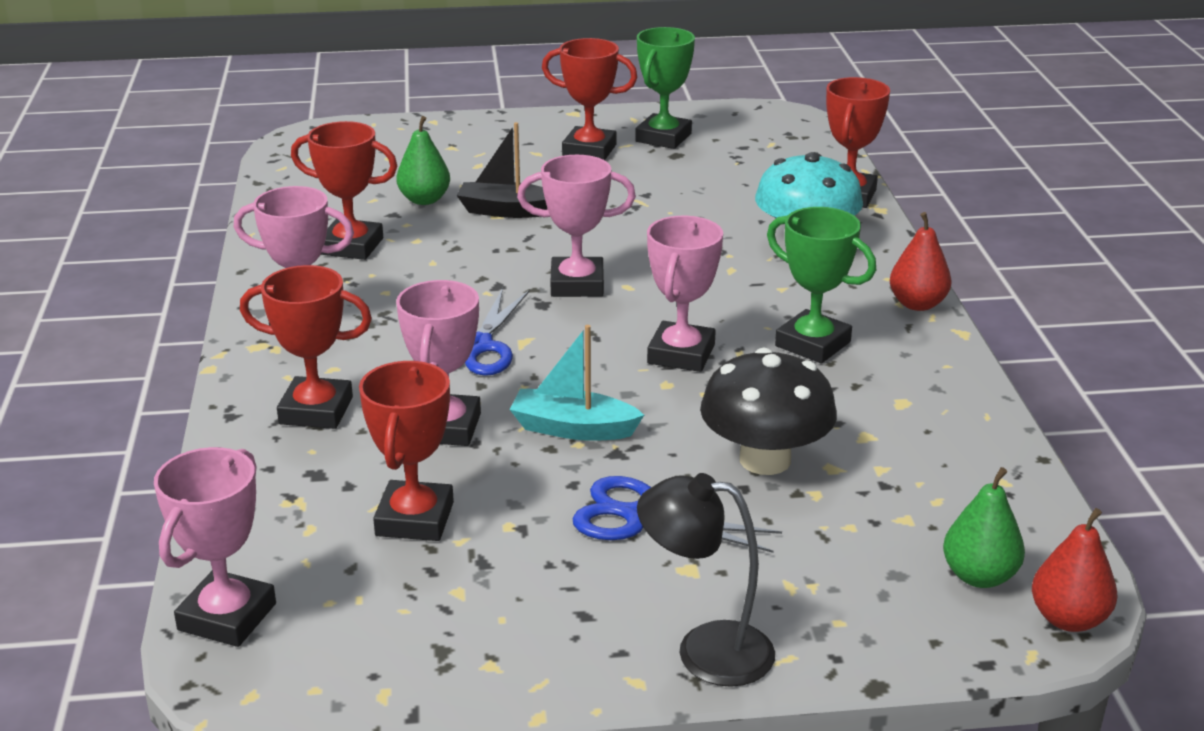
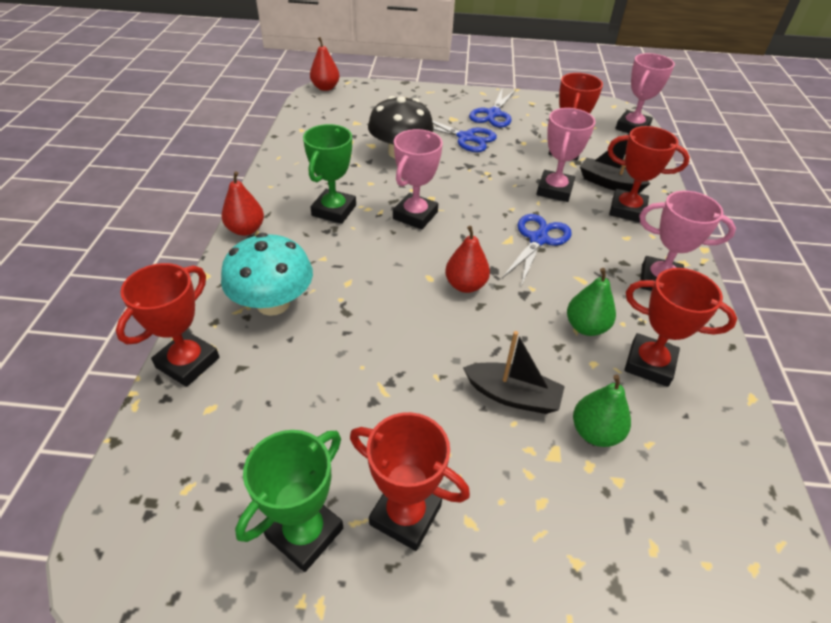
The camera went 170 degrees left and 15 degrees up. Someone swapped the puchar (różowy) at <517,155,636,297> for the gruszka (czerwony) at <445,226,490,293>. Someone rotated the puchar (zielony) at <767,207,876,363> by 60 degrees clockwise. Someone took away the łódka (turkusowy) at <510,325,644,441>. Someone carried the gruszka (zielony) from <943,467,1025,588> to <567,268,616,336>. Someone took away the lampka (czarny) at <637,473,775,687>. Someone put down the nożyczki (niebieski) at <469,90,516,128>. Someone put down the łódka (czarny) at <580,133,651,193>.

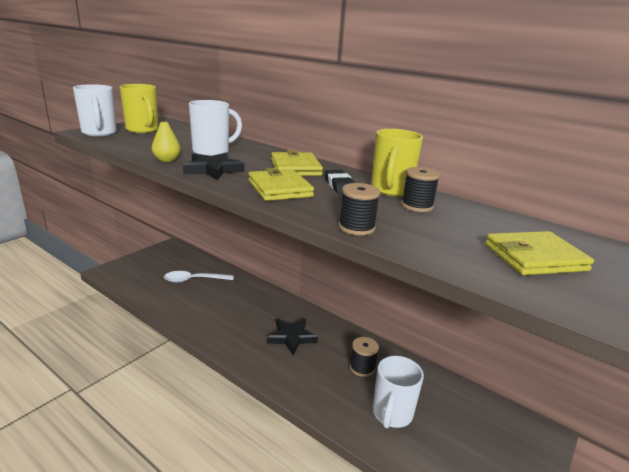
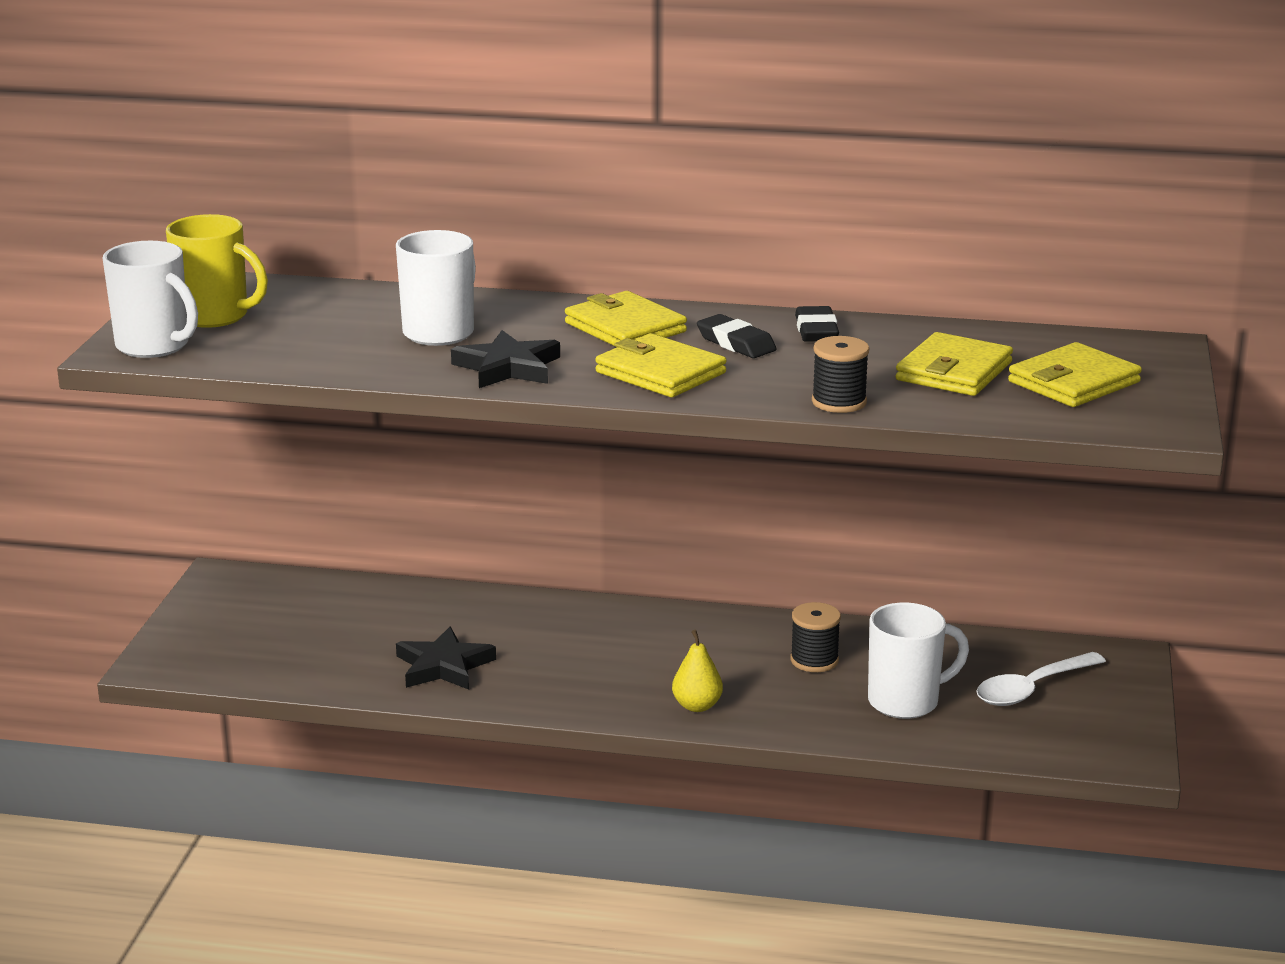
The camera went 25 degrees left and 0 degrees up. Someone carried the gruszka (żółty) from <152,112,181,162> to <672,629,723,712>. Someone swapped the kubek (żółty) at <371,129,423,196> for the gumka do mazania (czarny) at <795,306,839,342>. Someone took away the szpulka (czarny) at <401,167,440,212>. Someone carried the łyżka (biały) from <164,271,233,283> to <976,652,1106,706>. Someone carried the gwiazda (czarny) from <267,319,318,355> to <396,627,496,690>. Someone rotated the kubek (biały) at <373,356,424,429> by 105 degrees counterclockwise. Someone put down the portfel (żółty) at <896,332,1013,396>.

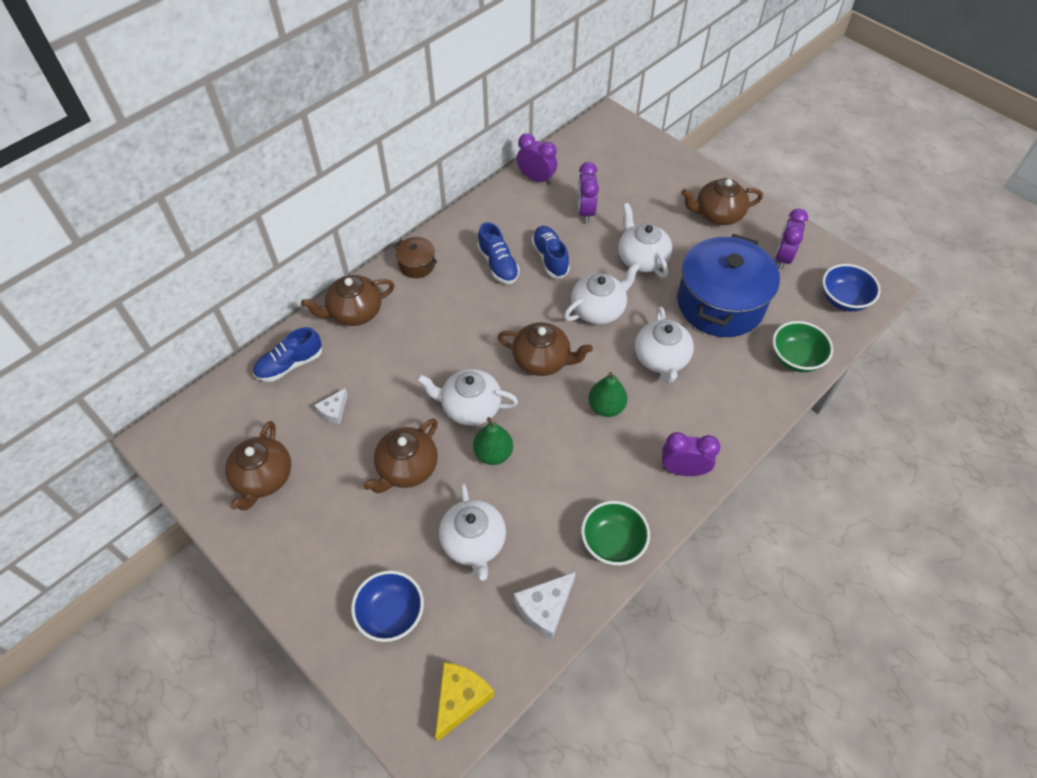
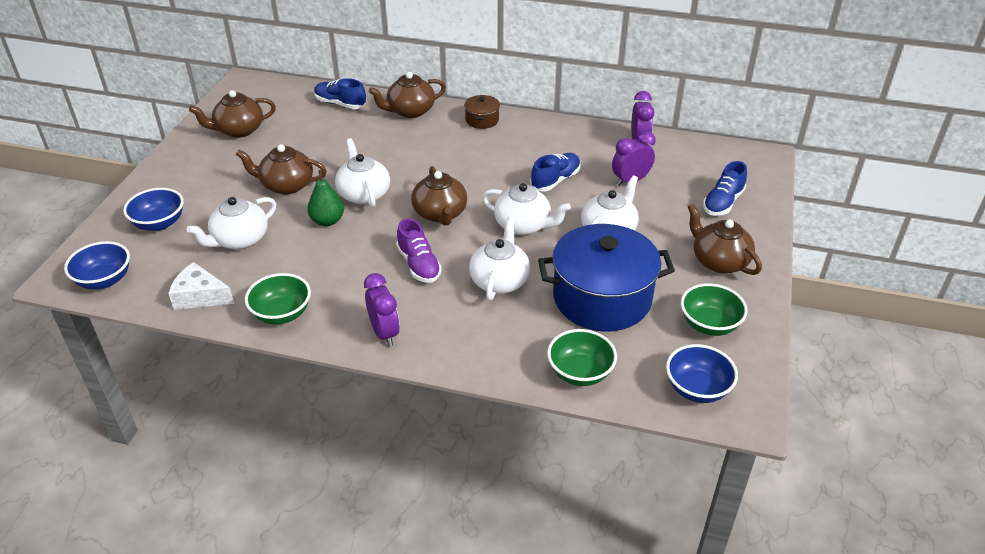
The camera went 60 degrees right and 15 degrees down. Someone swapped the budzik (fioletowy) at <775,208,808,270> for the miska (zielony) at <681,283,748,336>. Someone carried the but (niebieski) from <477,222,520,284> to <703,161,747,216>. Someone rotated the imbryk (brązowy) at <301,275,395,326> by 60 degrees counterclockwise. Someone rotated the imbryk (biały) at <635,306,694,383> by 135 degrees clockwise. Someone swapped the gruszka (zielony) at <588,372,627,417> for the but (fioletowy) at <396,218,442,283>. Someone took away the ser (biały) at <314,388,348,425>. Someone swapped the ser (żółty) at <435,662,494,742> for the miska (niebieski) at <64,241,130,289>.

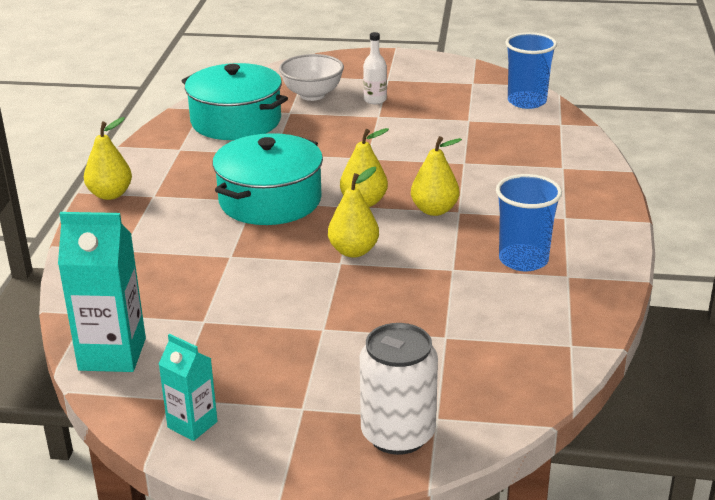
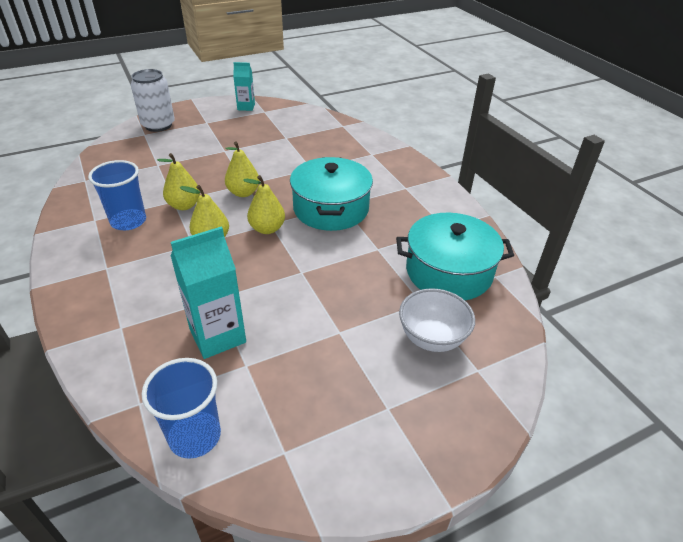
The camera went 145 degrees right and 10 degrees up. Someone took away the butelka (biały) at <363,32,387,104>. Someone carried the gruszka (żółty) from <84,117,132,200> to <157,153,200,210>. Someone carried the karton mleka (turkusowy) from <58,212,146,372> to <171,226,246,359>.

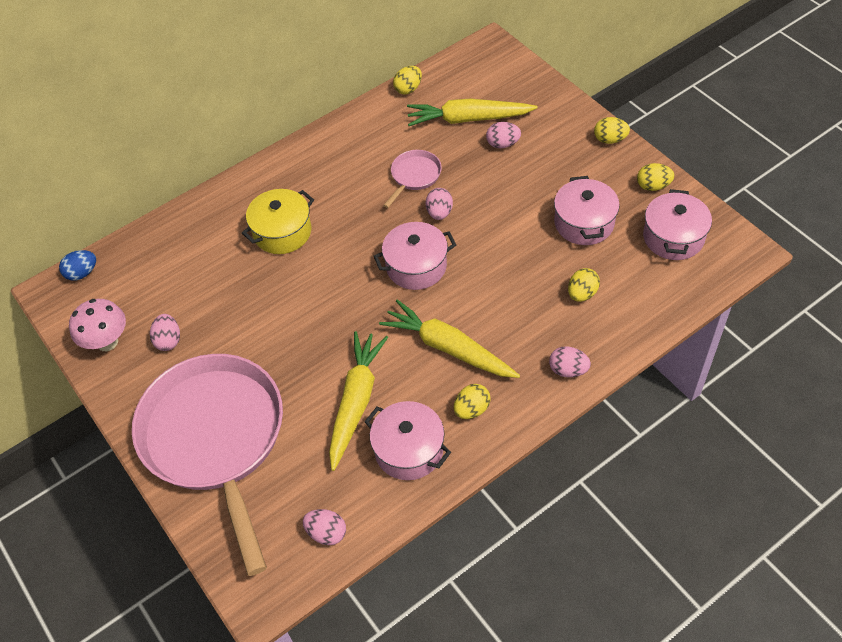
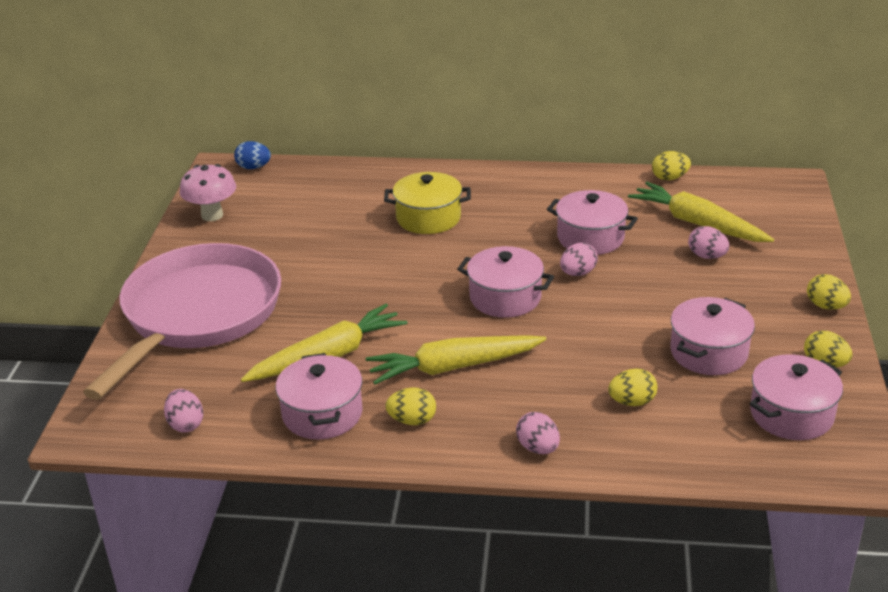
The camera went 40 degrees right and 20 degrees down. Someone swapped the patelnia (różowy) at <383,150,442,208> for the garnek (różowy) at <547,190,638,255>. Someone rotated the marchewka (żółty) at <379,300,520,378> by 90 degrees counterclockwise. Someone took away the jajko (różowy) at <150,314,180,351>.

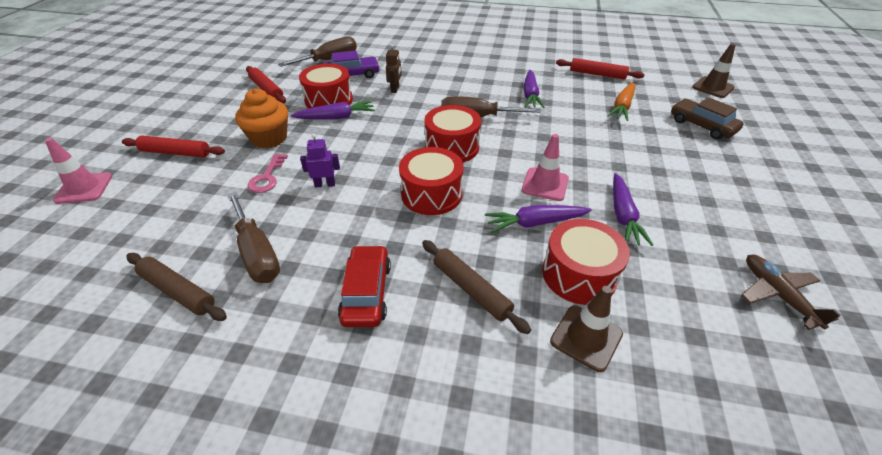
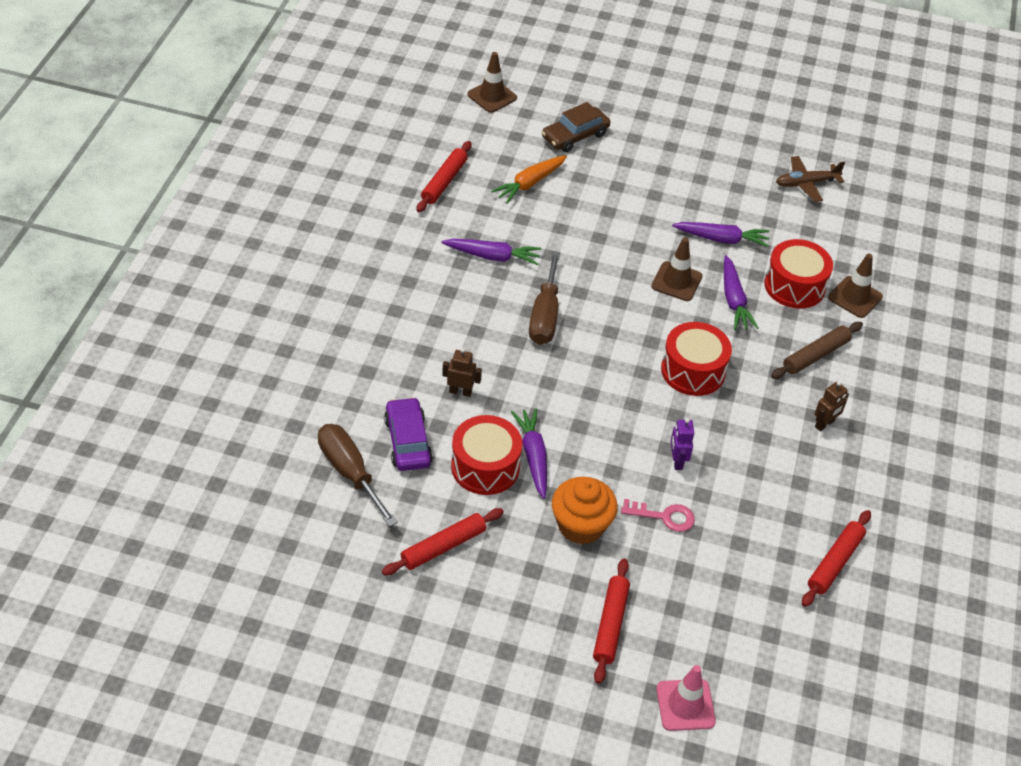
The camera went 90 degrees left and 5 degrees up. Someone rotated the marchewka (pomarańczowy) at <607,82,635,121> by 105 degrees clockwise. Someone took away the bęben (czerwony) at <424,105,481,162>. Someone repainted the pachołek (różowy) at <522,134,569,201>, which became the pachołek (brązowy) at <651,237,703,301>. Someone took away the śrubokręt (brązowy) at <227,192,280,283>. Someone swapped the samochód (czerwony) at <338,245,391,327> for the robot (brązowy) at <814,381,849,431>. Someone repainted the wałek do ciasta (brązowy) at <127,253,227,321>, which became the wałek do ciasta (czerwony) at <802,510,871,607>.

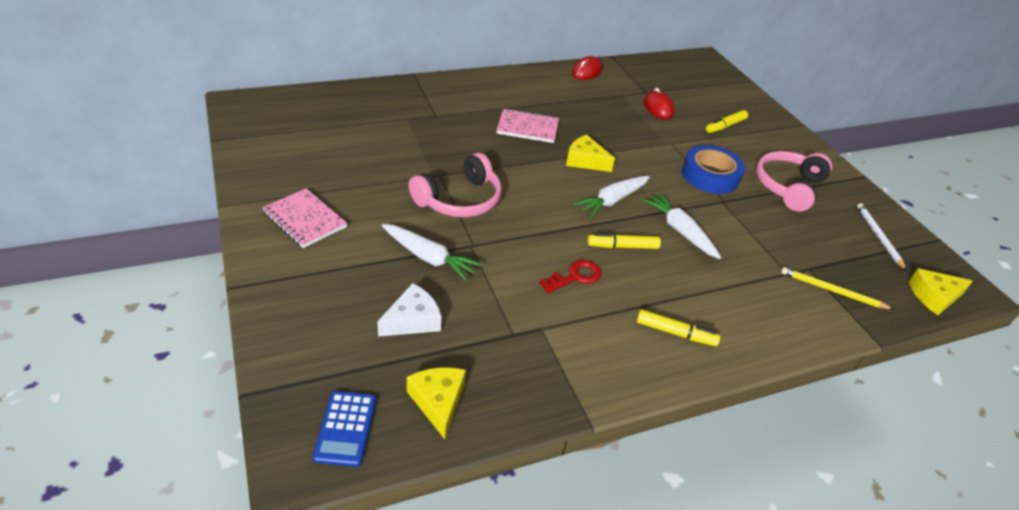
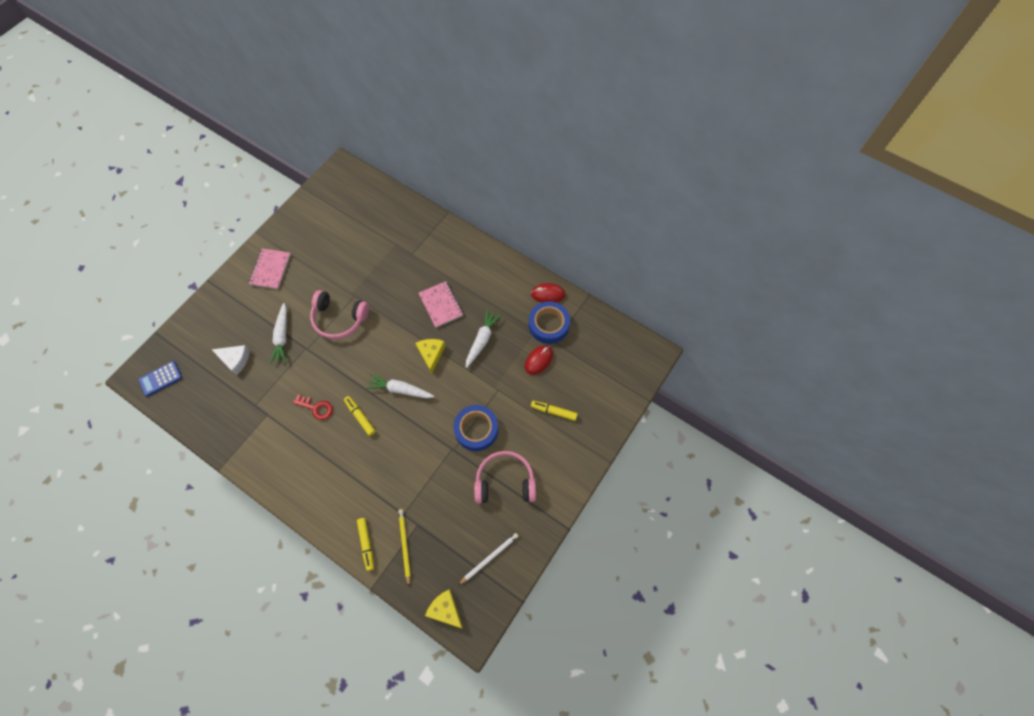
The camera went 60 degrees right and 25 degrees up. Someone carried the marchewka (biały) from <642,193,721,259> to <466,309,502,368>. Someone carried the flamaster (żółty) from <637,309,720,346> to <357,518,374,571>. Someone took away the ser (żółty) at <407,367,466,439>. Someone put down the taśma klejąca (niebieski) at <529,301,570,344>.

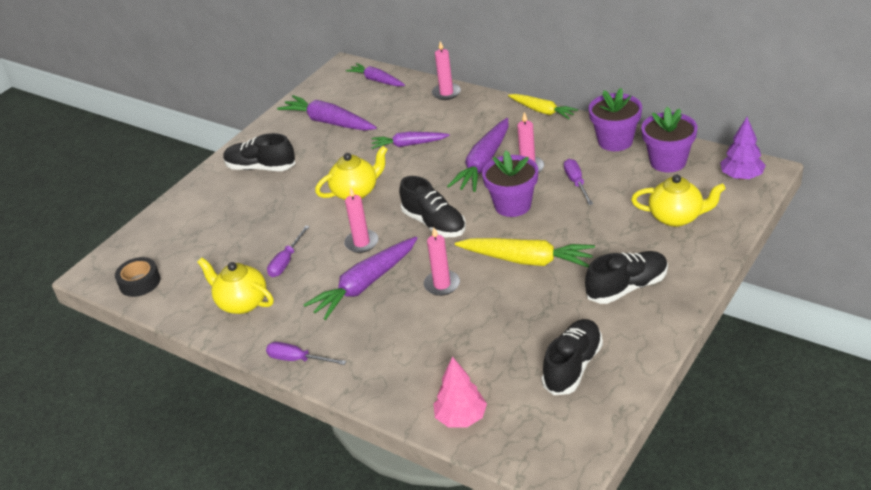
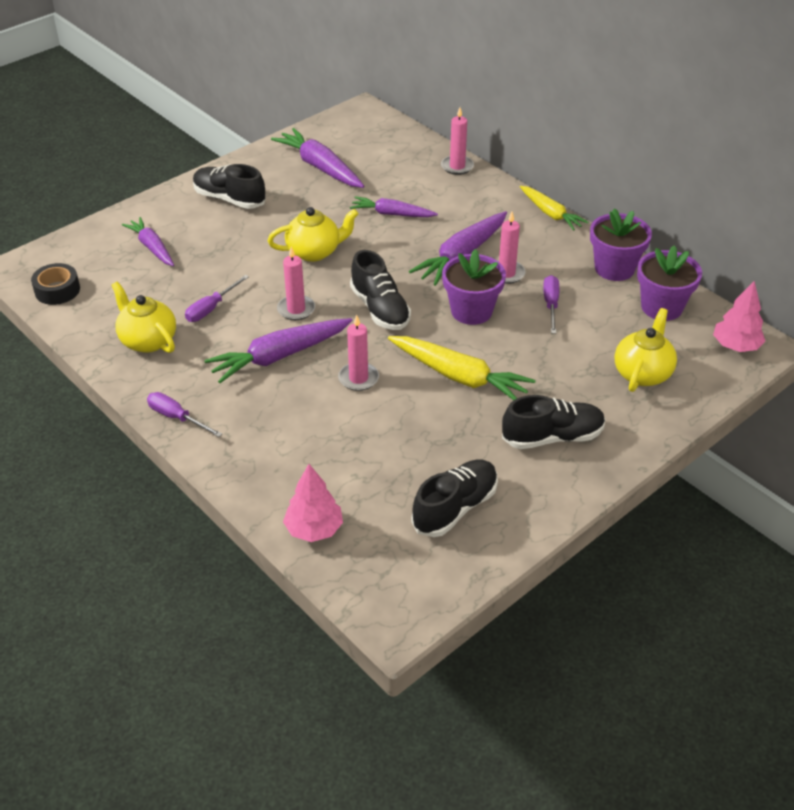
The camera went 10 degrees right and 5 degrees up. Someone carried the marchewka (fioletowy) from <346,63,405,87> to <122,217,174,266>. Someone repainted the drzewko (fioletowy) at <720,117,766,180>, which became the drzewko (różowy) at <713,281,765,352>. Someone rotated the imbryk (żółty) at <631,175,726,227> by 90 degrees counterclockwise.

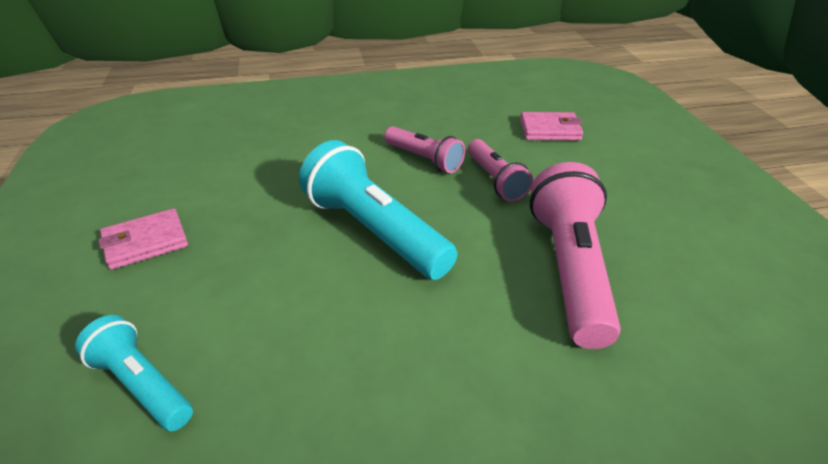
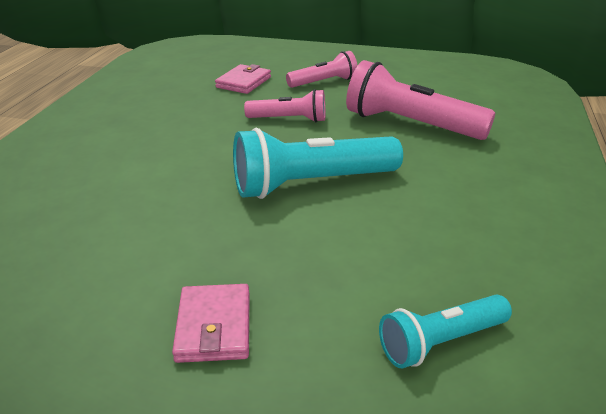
The camera went 65 degrees left and 5 degrees down. Someone carried the latarka (różowy) from <384,126,465,173> to <286,51,358,88>.

